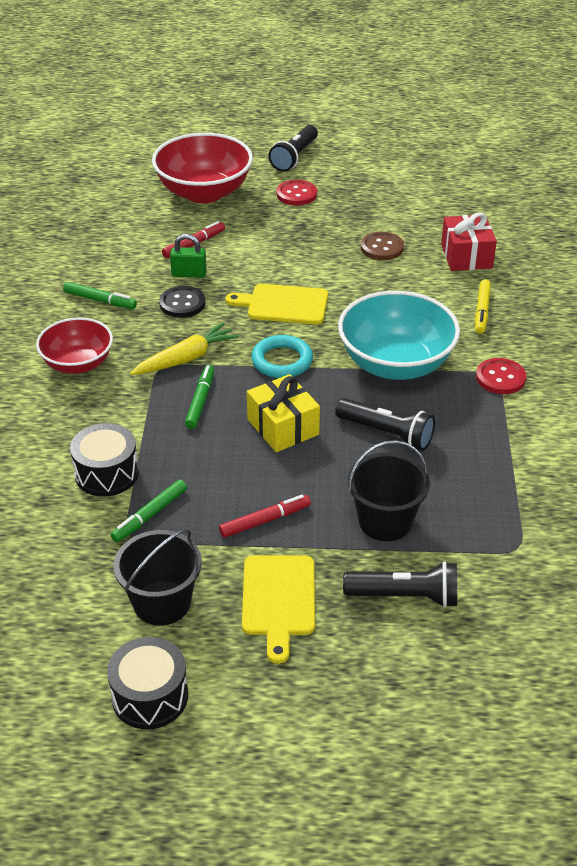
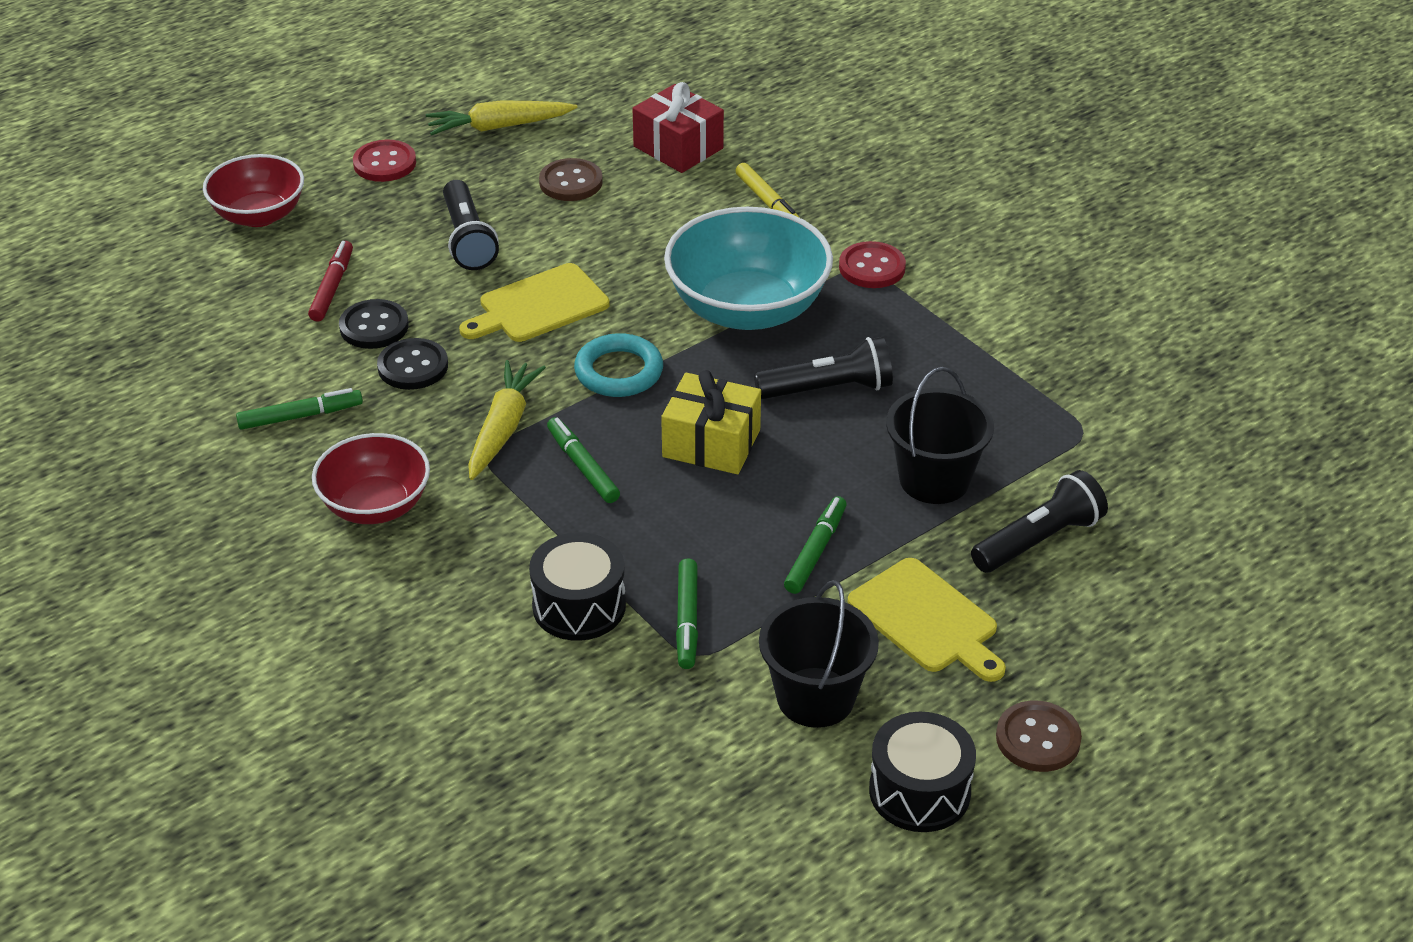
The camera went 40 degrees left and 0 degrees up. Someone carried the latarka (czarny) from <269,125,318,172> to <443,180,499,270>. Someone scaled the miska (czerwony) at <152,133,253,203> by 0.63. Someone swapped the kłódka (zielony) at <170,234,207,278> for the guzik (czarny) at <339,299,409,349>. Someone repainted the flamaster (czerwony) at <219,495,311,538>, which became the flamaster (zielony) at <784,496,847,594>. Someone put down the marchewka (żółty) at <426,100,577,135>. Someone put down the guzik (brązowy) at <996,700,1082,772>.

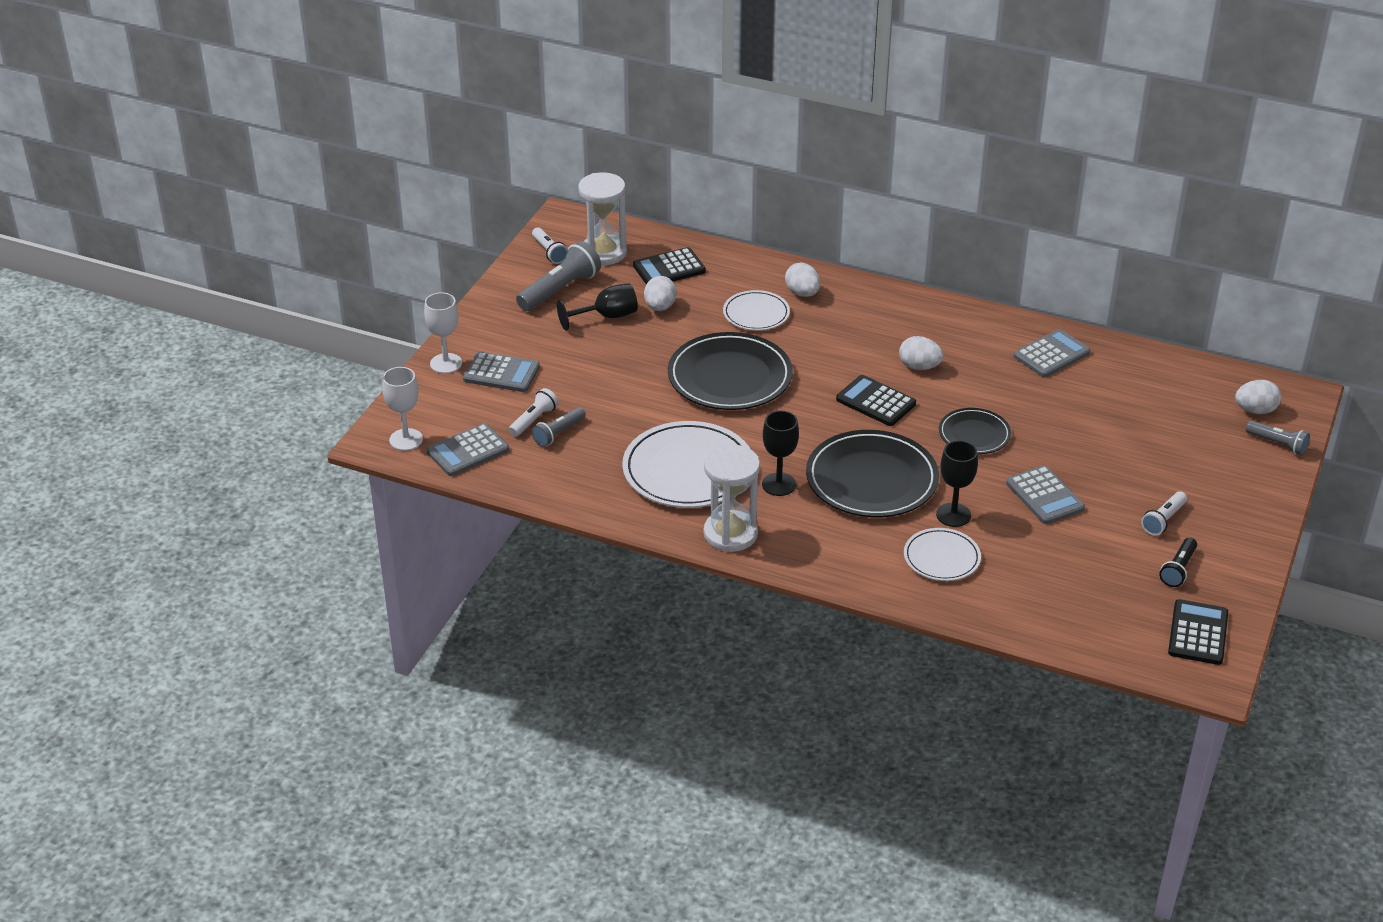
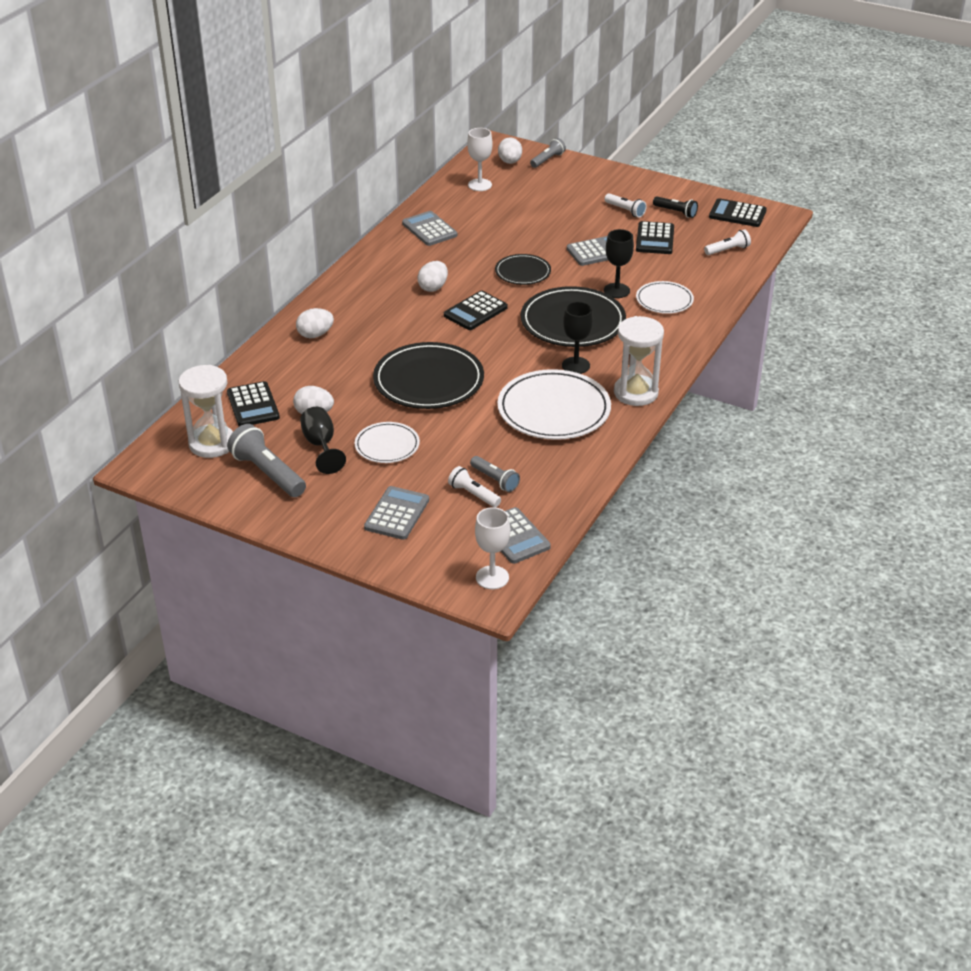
The camera went 85 degrees left and 0 degrees up. Someone carried the latarka (biały) from <532,227,568,264> to <704,229,751,255>. Someone carried the talerz (biały) from <723,290,790,331> to <355,422,420,463>. Someone carried the kielich (biały) from <424,292,462,374> to <467,128,493,191>. Someone put down the kalkulator (czarny) at <636,221,674,254>.

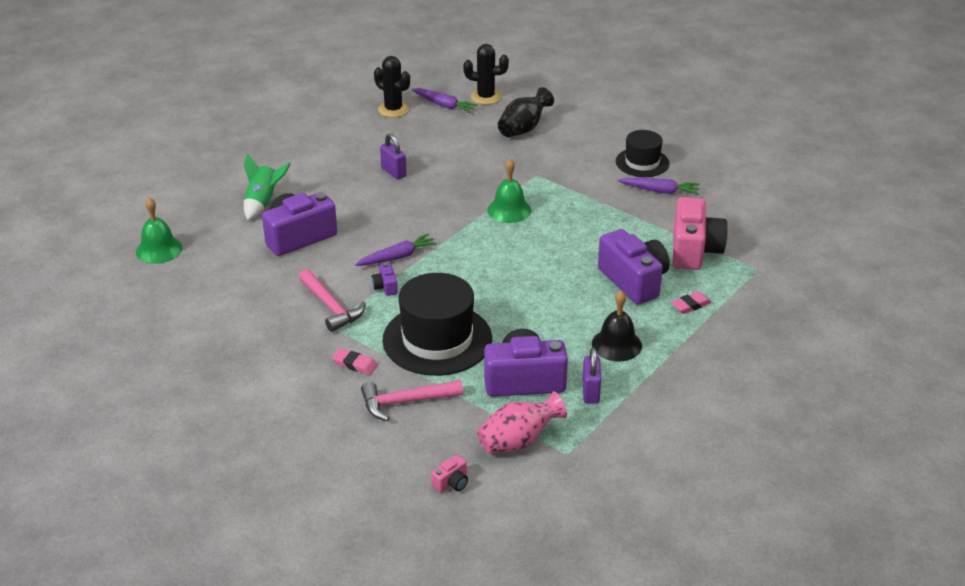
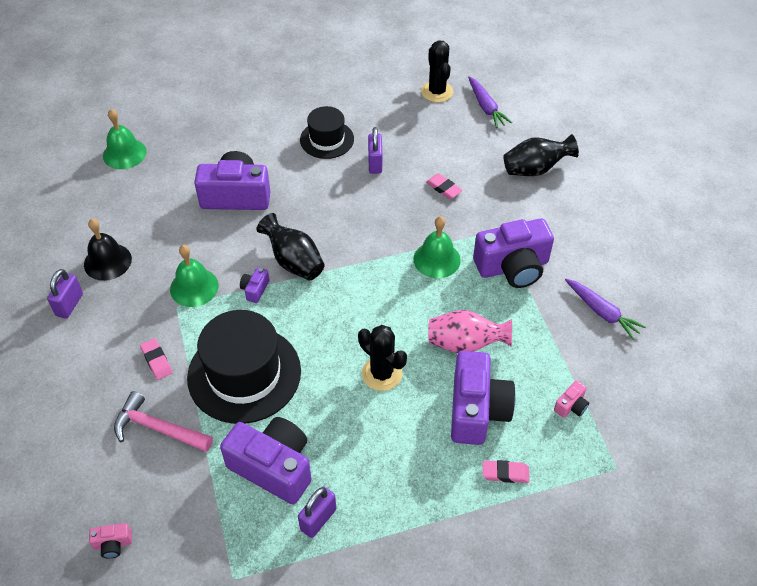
The camera went 35 degrees right and 15 degrees up. Someone carried the kaktus (czarny) from <463,44,509,105> to <358,325,407,391>. Someone carried the kapelusz (czarny) from <616,130,669,177> to <300,106,354,159>. Someone took away the rakieta (zielony) at <244,153,291,220>. Someone scaled the aparat fotograficzny (różowy) at <673,197,728,270> by 0.42. Someone swapped the marchewka (fioletowy) at <355,234,438,266> for the wazon (czarny) at <256,213,325,281>. Someone swapped the młotek (różowy) at <299,269,366,332> for the dzwonek (zielony) at <170,245,219,307>. Someone carried the dzwonek (czarny) from <592,290,642,362> to <84,219,132,281>. Someone carried the wazon (różowy) from <477,391,567,454> to <428,310,512,353>. Someone put down the gumka do mazania (różowy) at <426,174,463,199>. Someone put down the aparat fotograficzny (fioletowy) at <473,218,554,288>. Someone put down the kłódka (fioletowy) at <47,269,83,319>.

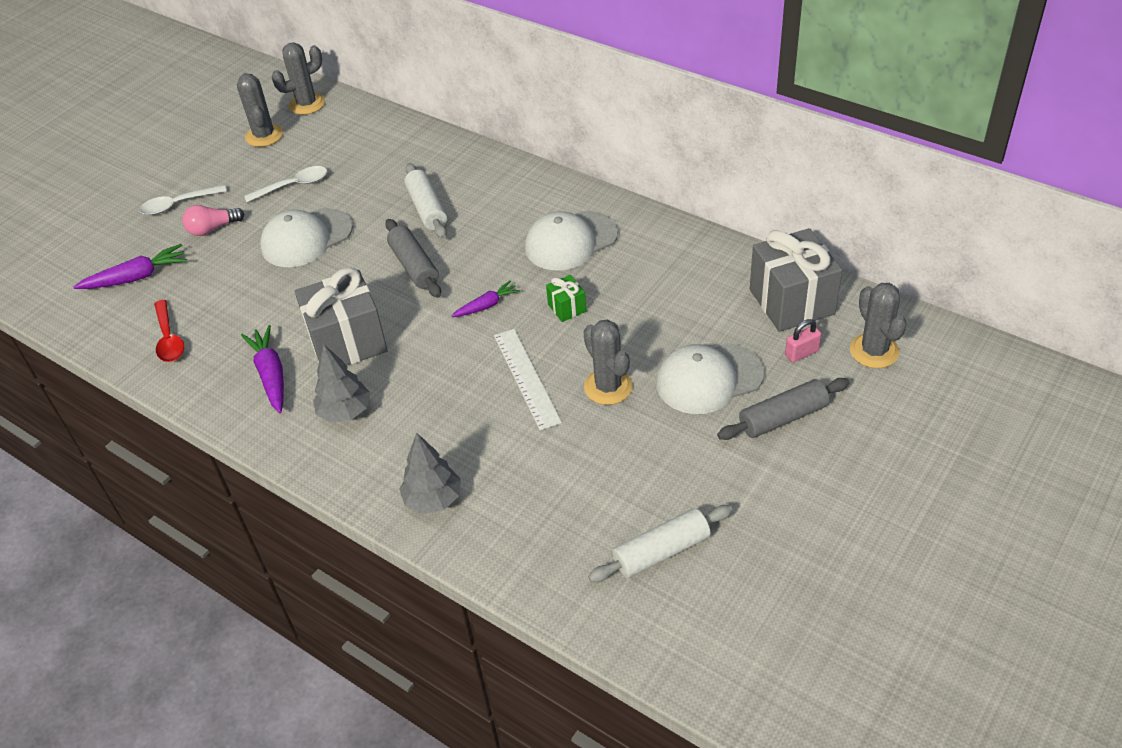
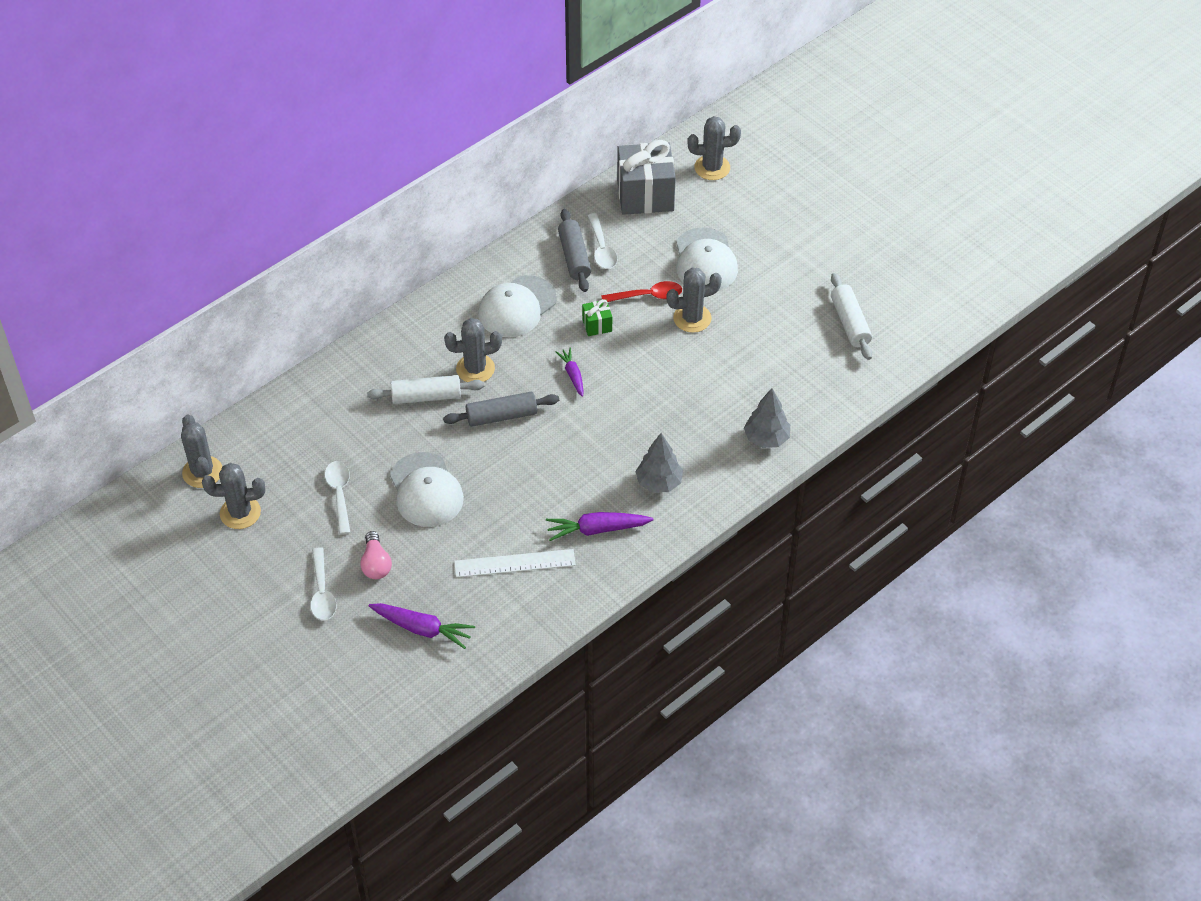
The camera went 80 degrees left and 5 degrees up. Someone rotated the czapka (biały) at <525,211,618,271> by 60 degrees clockwise. Someone rotated the marchewka (fioletowy) at <73,244,187,289> by 120 degrees clockwise. Someone took away the prezent (szary) at <295,267,388,366>. Someone carried the łyżka (czerwony) from <154,300,184,362> to <601,281,682,302>. Someone took away the kłódka (różowy) at <785,319,822,362>. Someone carried the linijka (biały) from <494,329,562,430> to <454,549,576,578>. Someone carried the wałek do ciasta (szary) from <717,378,850,440> to <558,209,591,292>. Someone put down the łyżka (biały) at <588,213,617,269>. Someone put down the kaktus (szary) at <444,318,502,382>.

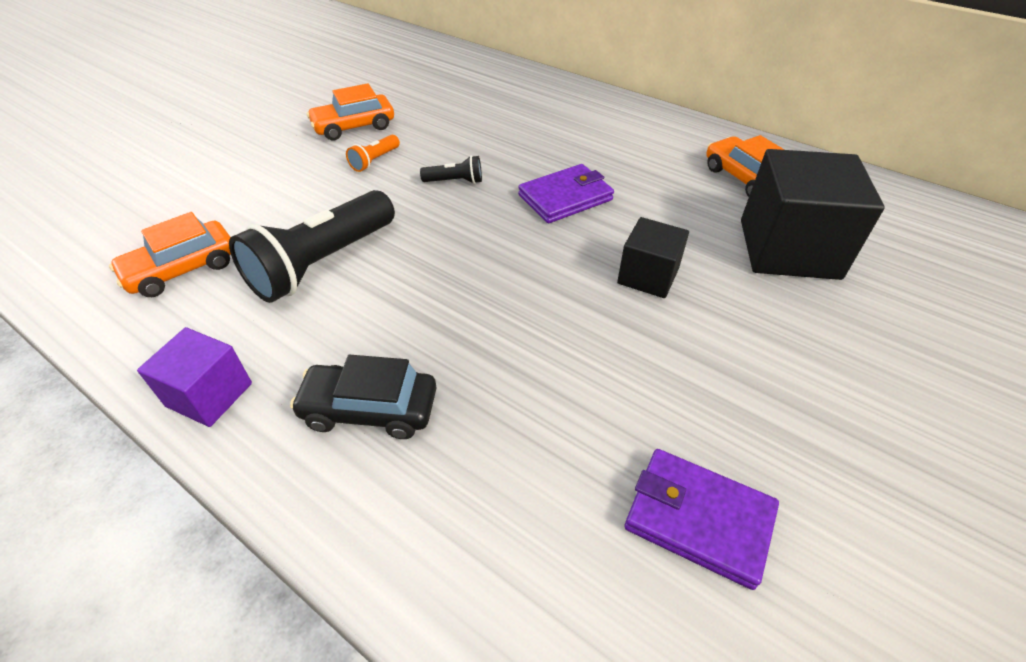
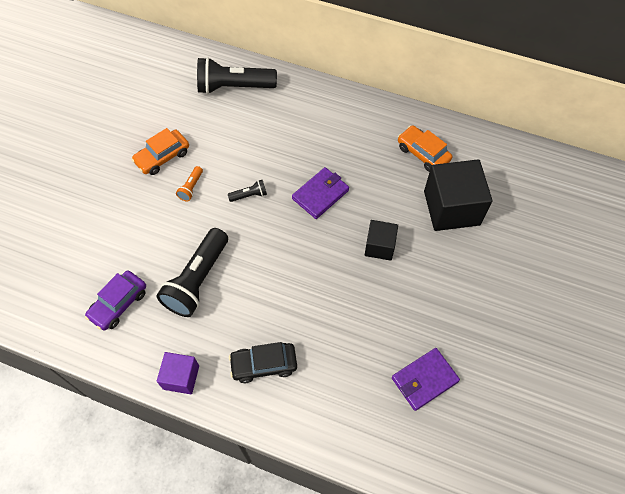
The camera went 15 degrees left and 15 degrees up. Someone repainted the samochód (pomarańczowy) at <109,212,231,297>, which became the samochód (fioletowy) at <85,271,146,331>. Someone rotated the portfel (fioletowy) at <624,449,779,590> by 45 degrees counterclockwise. Someone put down the latarka (czarny) at <197,57,277,94>.

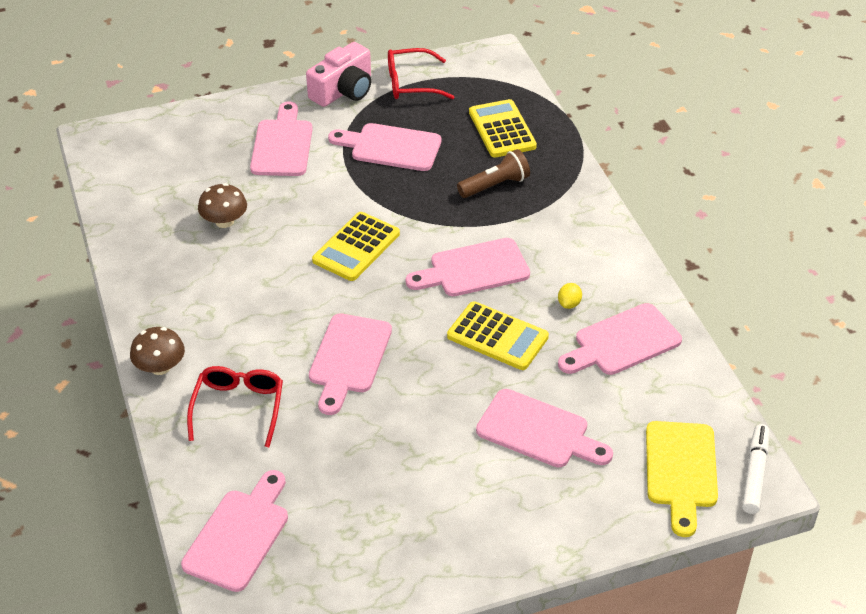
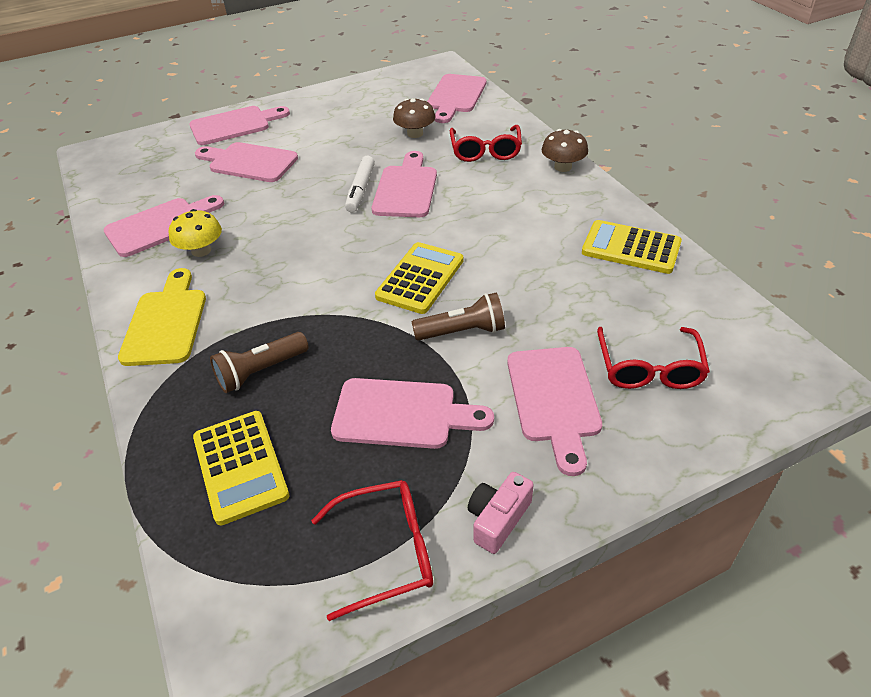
The camera went 175 degrees right and 0 degrees up. Someone scaled the aparat fotograficzny (różowy) at <306,42,371,107> by 0.63. Someone carried the grzyb (brązowy) from <198,183,247,228> to <393,98,435,138>. Someone carried the deska do krojenia (różowy) from <406,238,530,296> to <189,106,290,145>. Someone swapped the cytryna (żółty) at <558,283,582,309> for the grzyb (żółty) at <169,209,222,257>. Someone carried the kalkulator (żółty) from <447,301,549,370> to <582,220,682,274>. Someone carried the deska do krojenia (żółty) from <646,421,718,537> to <118,268,206,366>. Someone carried the flamaster (biały) from <742,424,769,514> to <345,156,375,213>. Someone put down the latarka (brązowy) at <412,293,505,341>. Someone put down the okulary (czerwony) at <597,327,710,389>.

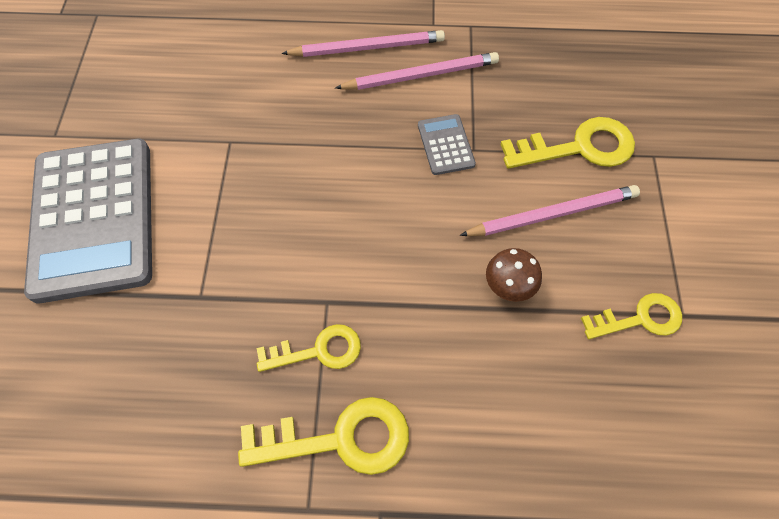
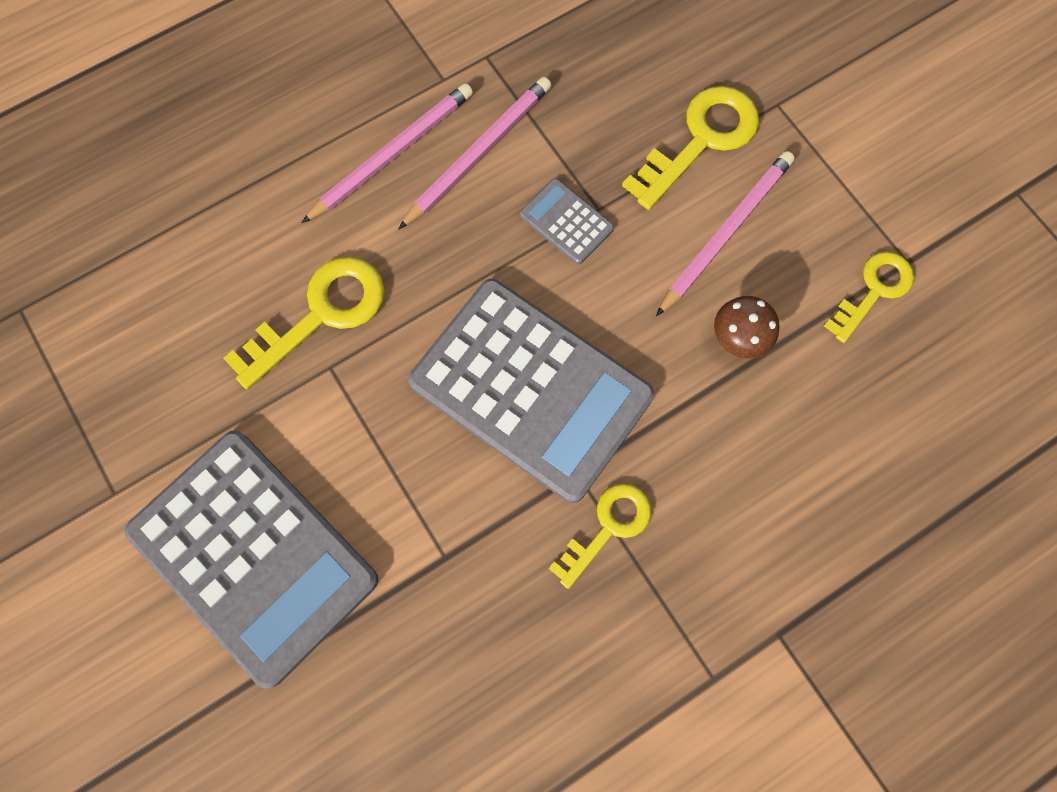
The camera went 35 degrees left and 10 degrees up. Someone carried the klucz (żółty) from <238,397,409,475> to <223,257,385,389>. Someone put down the kalkulator (szary) at <408,279,655,503>.

